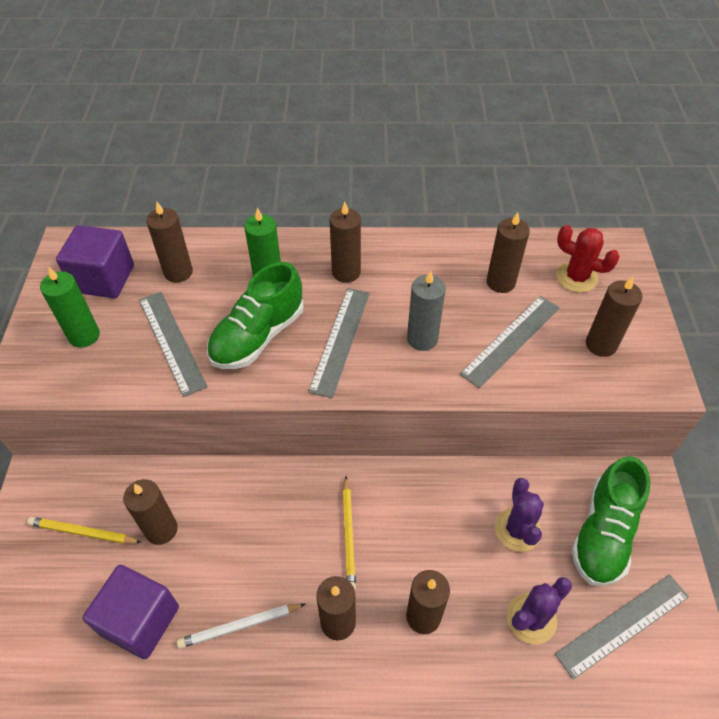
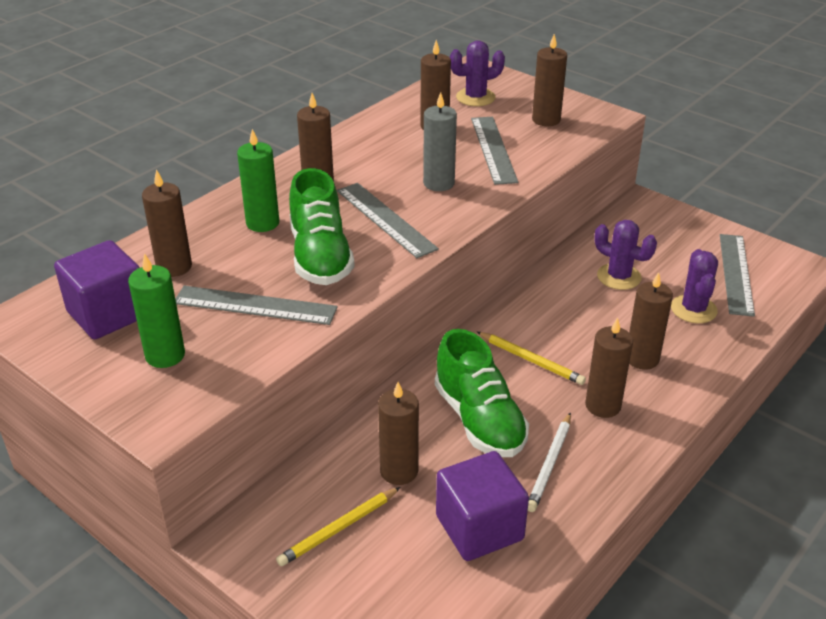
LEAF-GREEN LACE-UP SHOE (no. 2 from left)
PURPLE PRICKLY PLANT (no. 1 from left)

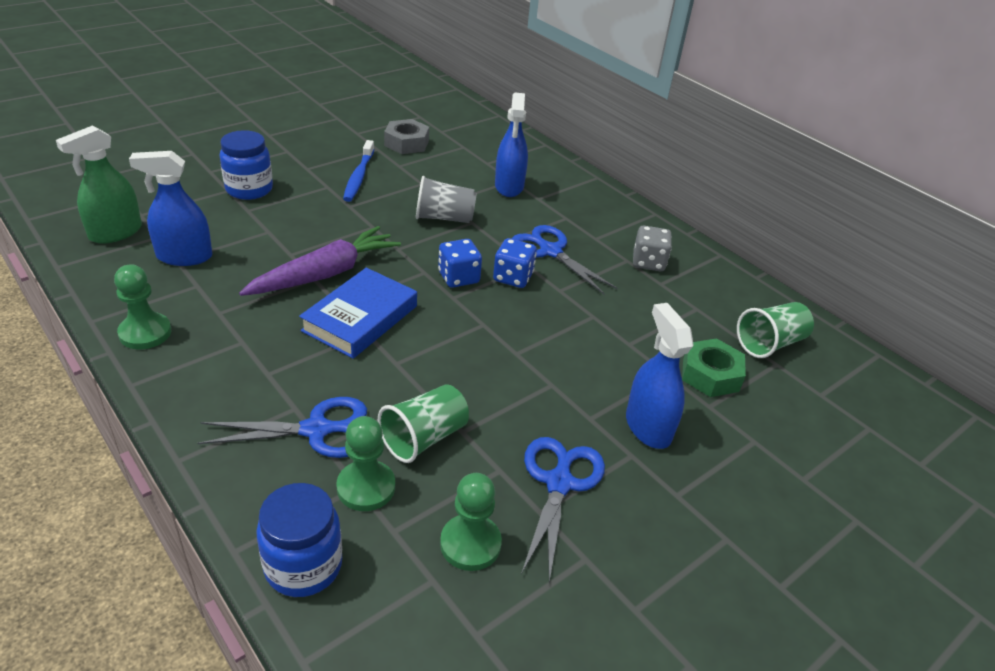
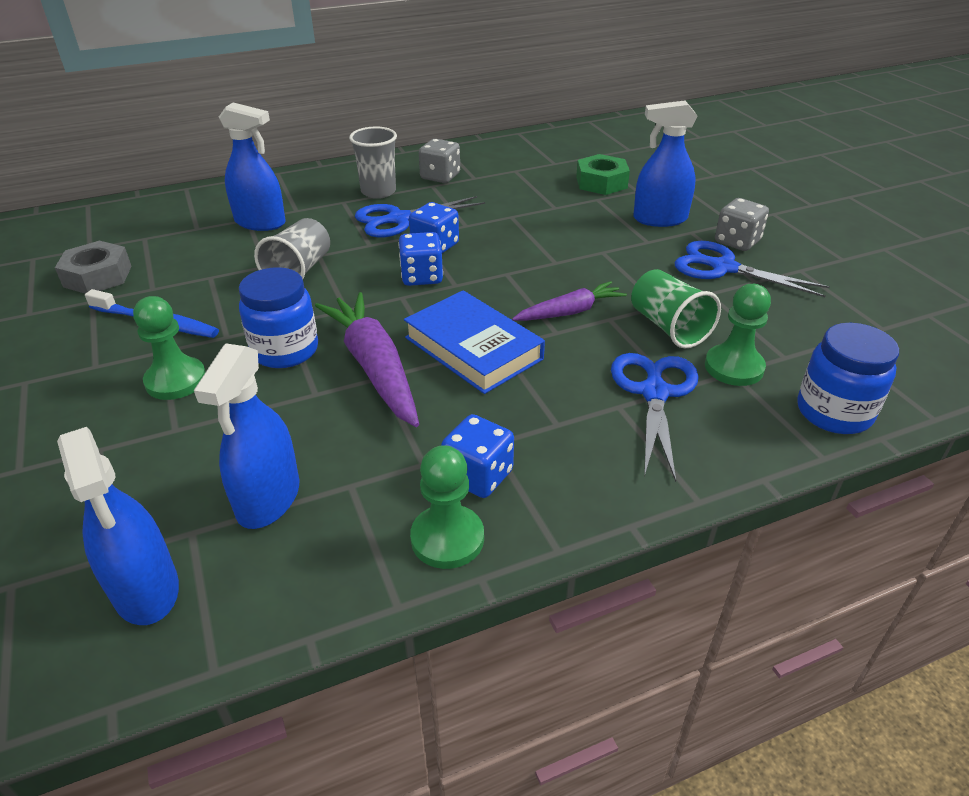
LEAF-GREEN BEAKER (no. 2 from left in the first image)
GREY BEAKER (no. 2 from left)
BLUE DICE (no. 3 from left)
PURPLE CARROT (no. 2 from left)
GREY DICE (no. 2 from left)
BLUE JAR (no. 1 from left)
LEAF-GREEN CHESS PAWN (no. 1 from left)
BLUE SPRAY CLEANER (no. 1 from left)

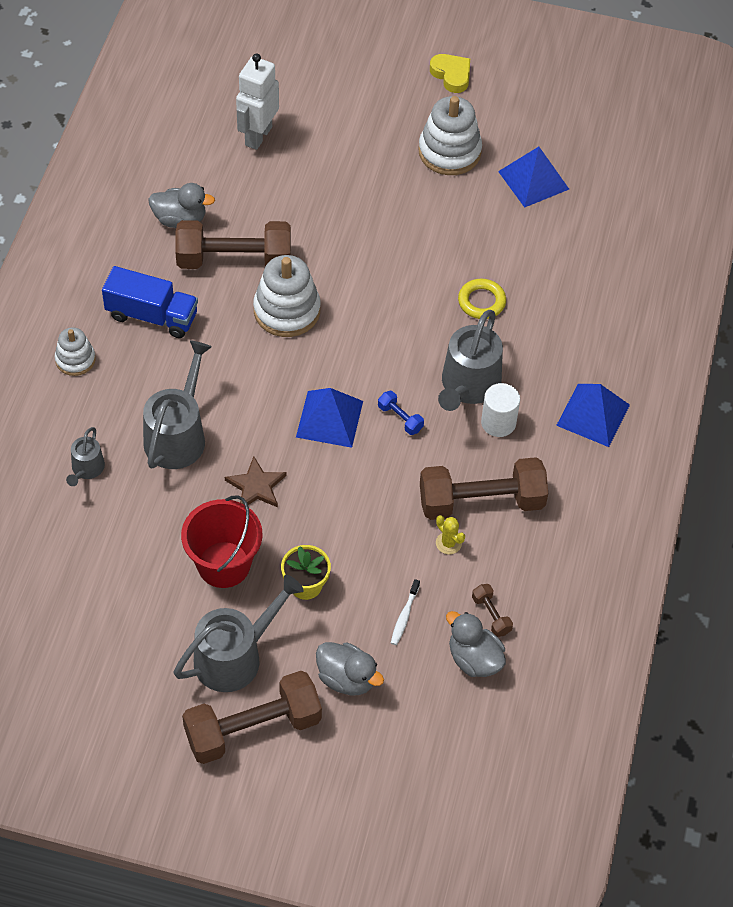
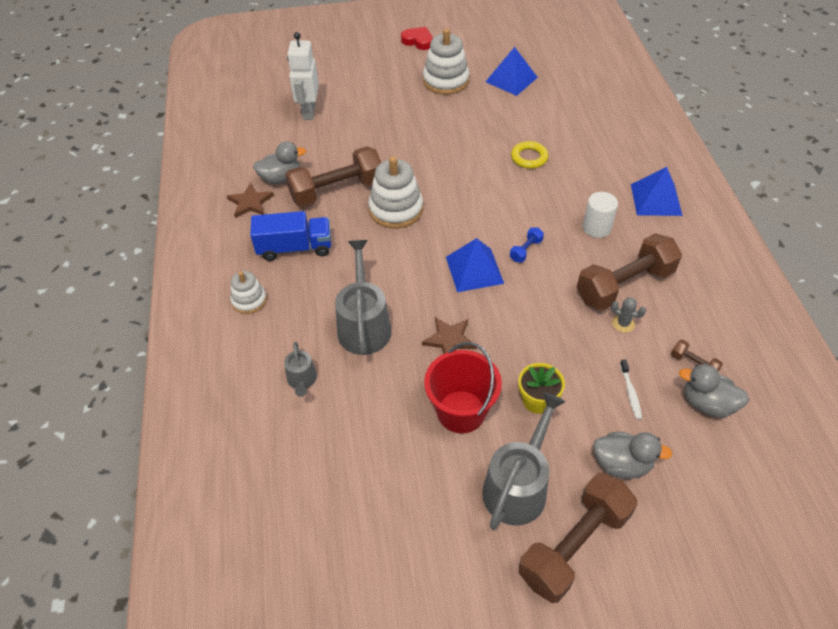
GREY SPRINKLING CAN (no. 4 from left in the first image)
BROWN STAR SHAPE (no. 1 from left)
CRIMSON HEART SHAPE
GREY PRICKLY PLANT
BLUE HAND WEIGHT

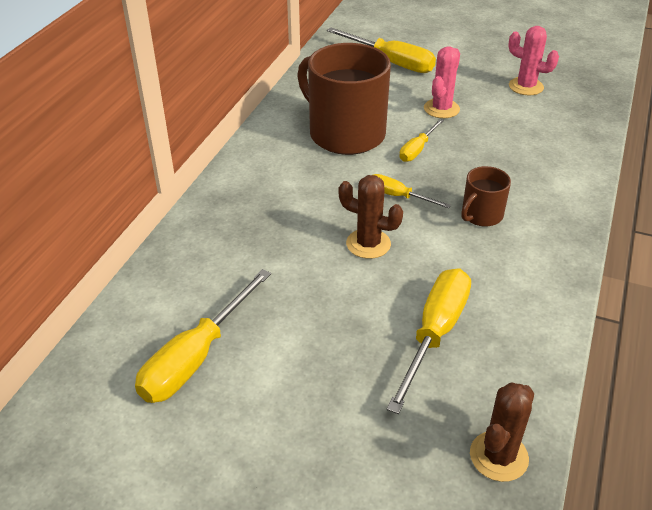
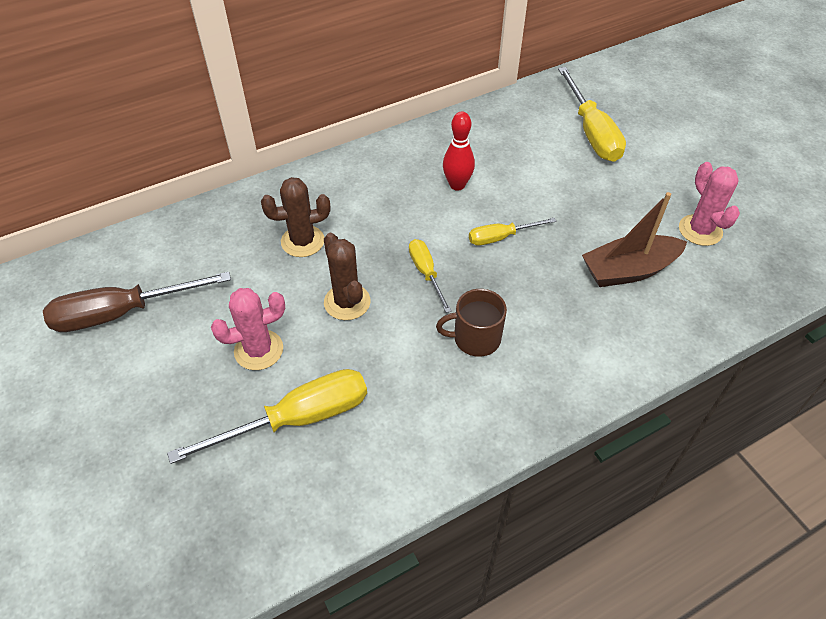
BROWN TOY BOAT
ROSE-PINK PRICKLY PLANT (no. 1 from left)
BROWN PRICKLY PLANT (no. 1 from left)
CRIMSON TENPIN
BROWN HAND SCREWDRIVER

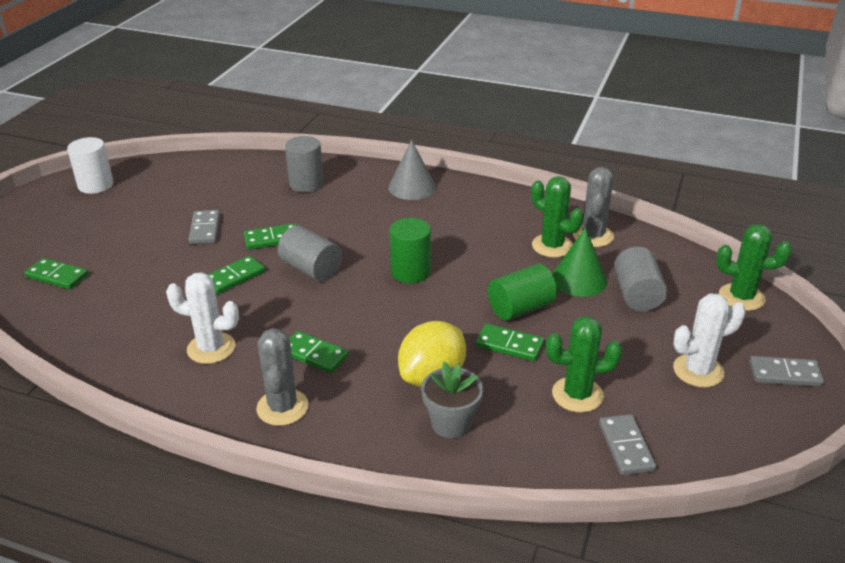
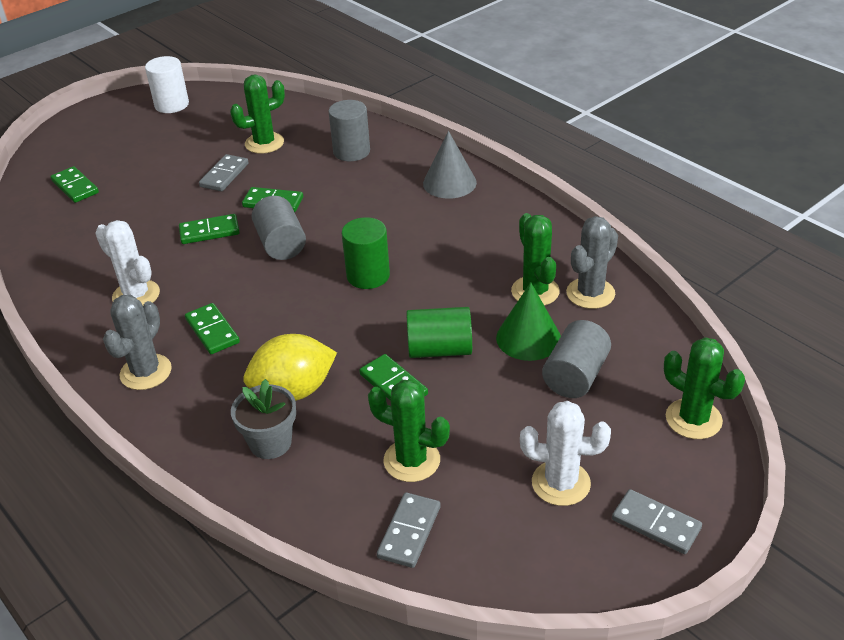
LEAF-GREEN PRICKLY PLANT (no. 1 from left)

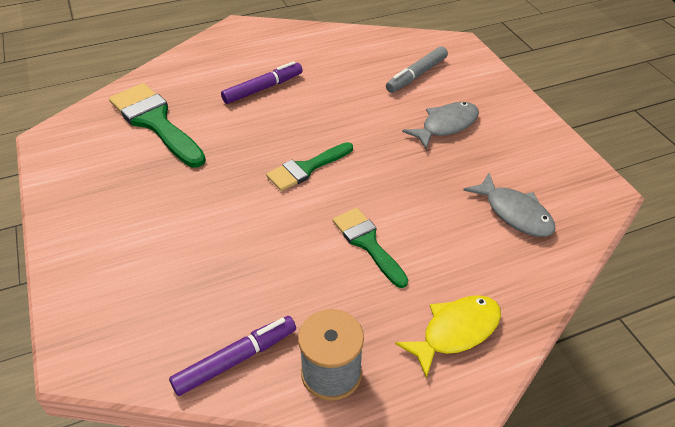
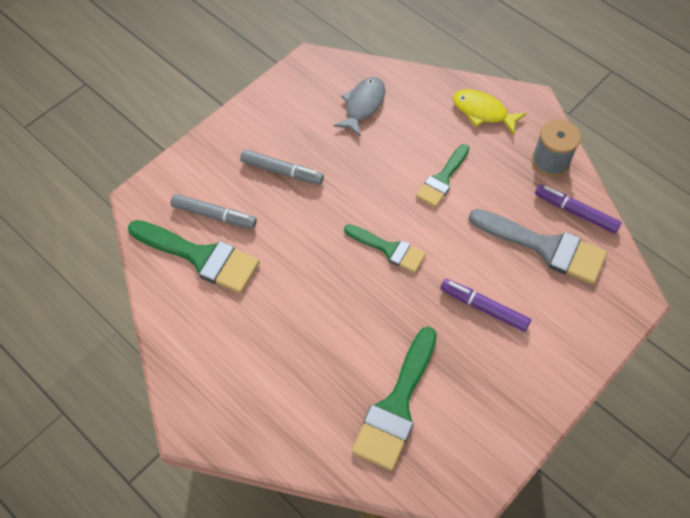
LEAF-GREEN PAINT BRUSH (no. 1 from left)
GREY PAINT BRUSH
PURPLE FELT PEN (no. 1 from left)
GREY FELT PEN (no. 2 from left)

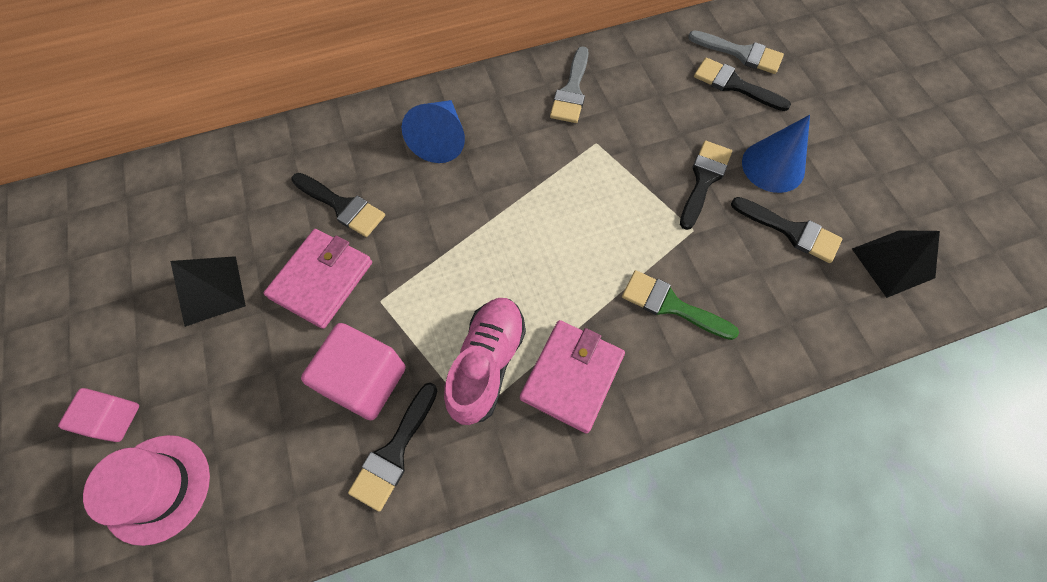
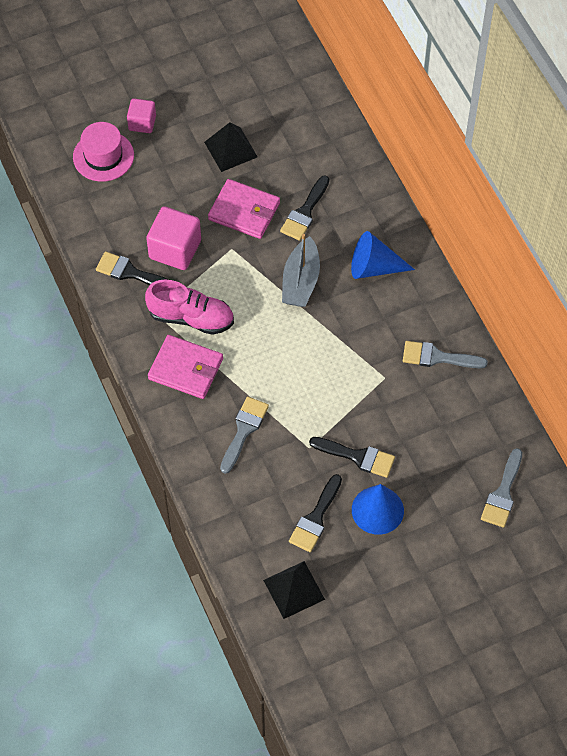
BLACK PAINT BRUSH (no. 4 from left in the first image)
GREY TOY BOAT
GREY PAINT BRUSH (no. 1 from left)

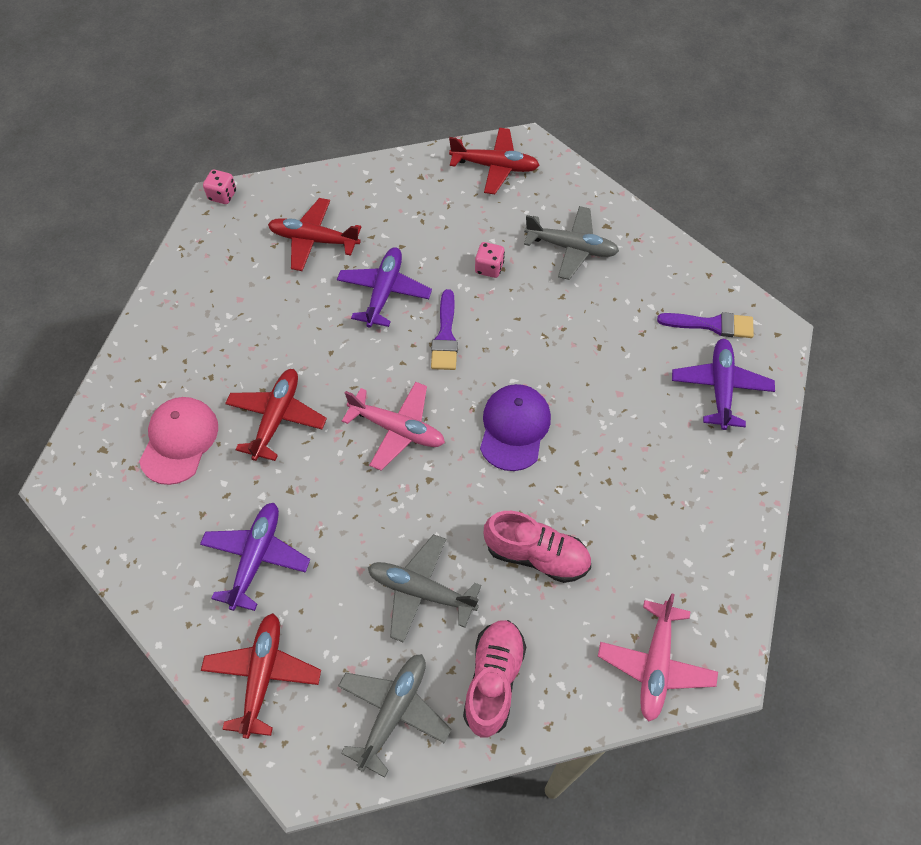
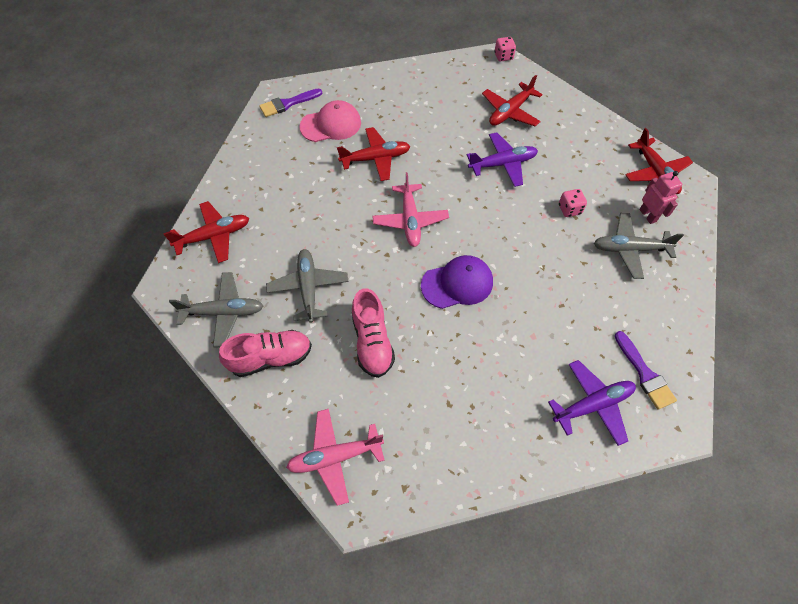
PURPLE TOY PLANE (no. 1 from left in the first image)
ROSE-PINK TOY ROBOT
PURPLE PAINT BRUSH (no. 1 from left)
CRIMSON TOY PLANE (no. 3 from left)
GREY TOY PLANE (no. 3 from left)

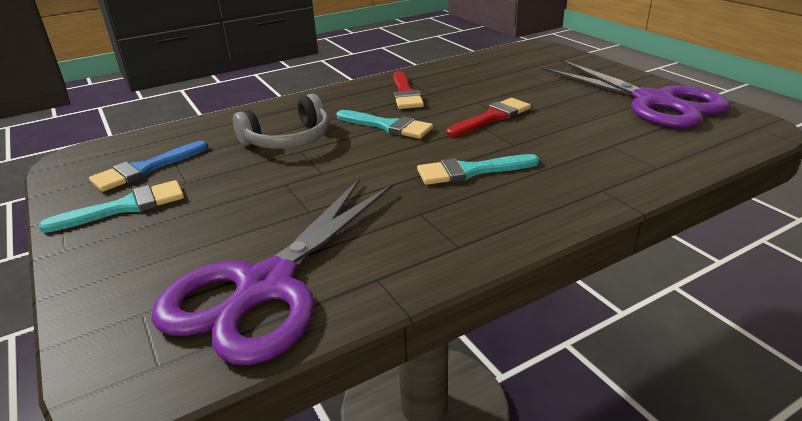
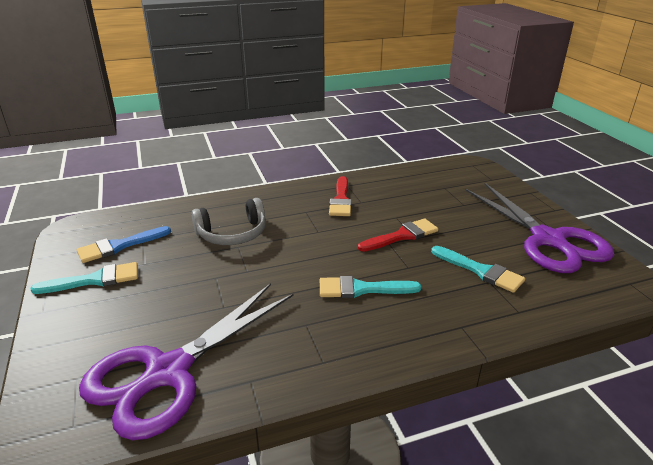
TEAL PAINT BRUSH (no. 3 from left)

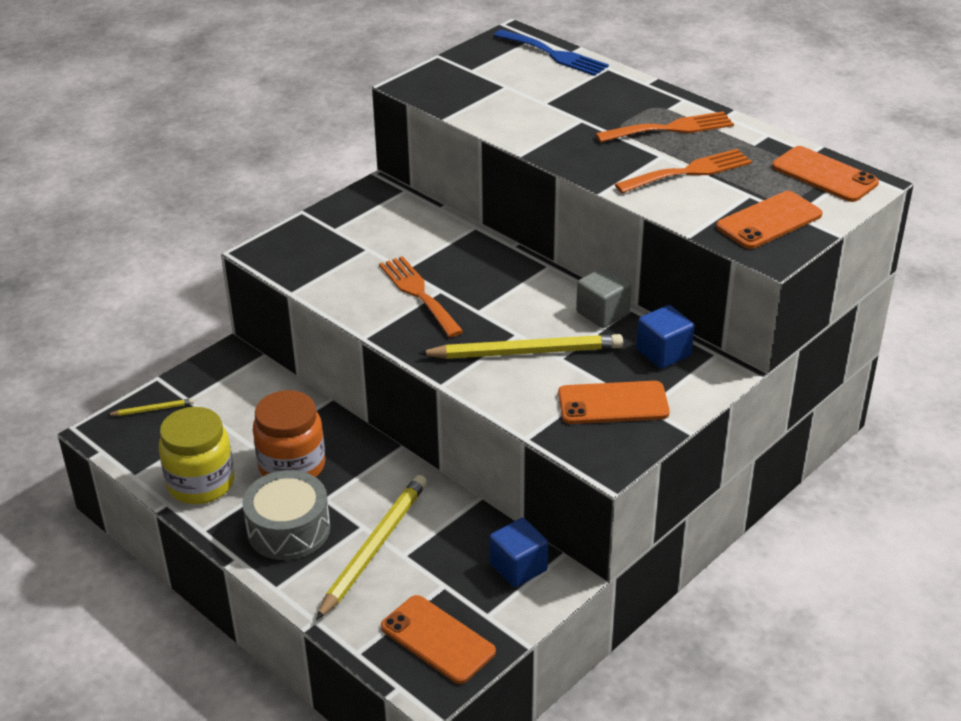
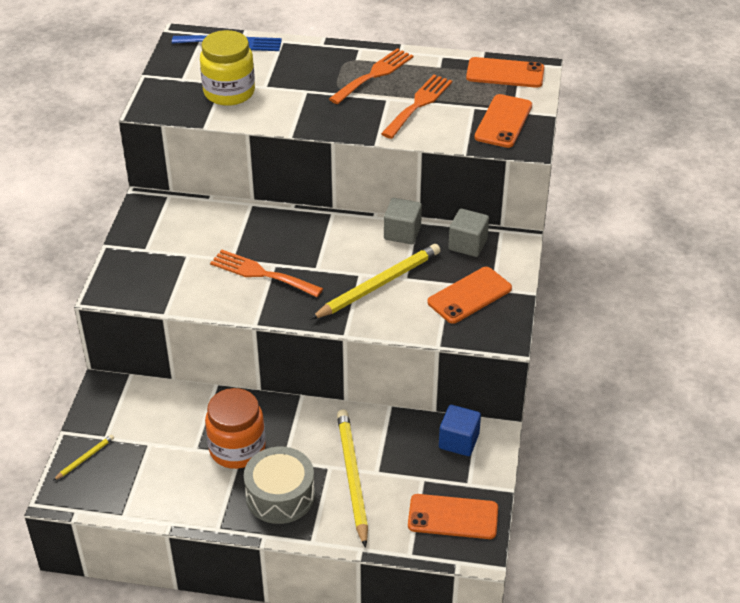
BRIGHT YELLOW JAR
GREY CUBE (no. 2 from left)

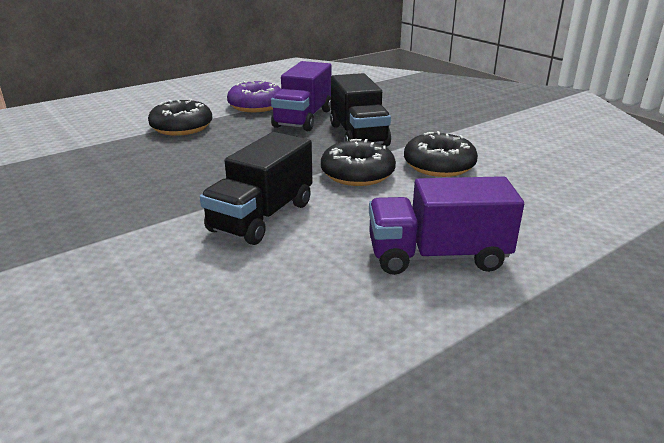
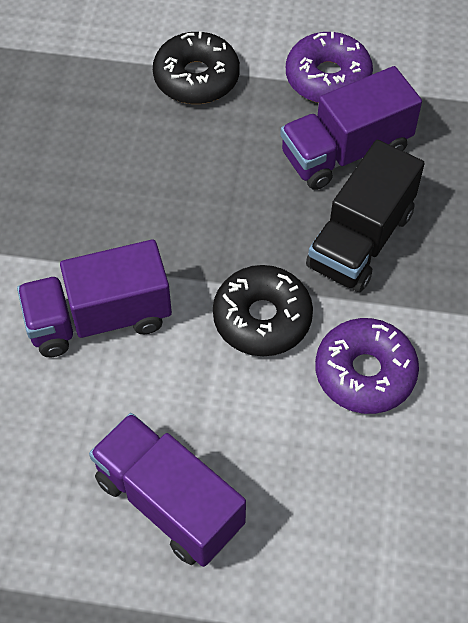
PURPLE LORRY (no. 1 from left)
PURPLE DOUGHNUT (no. 2 from left)

